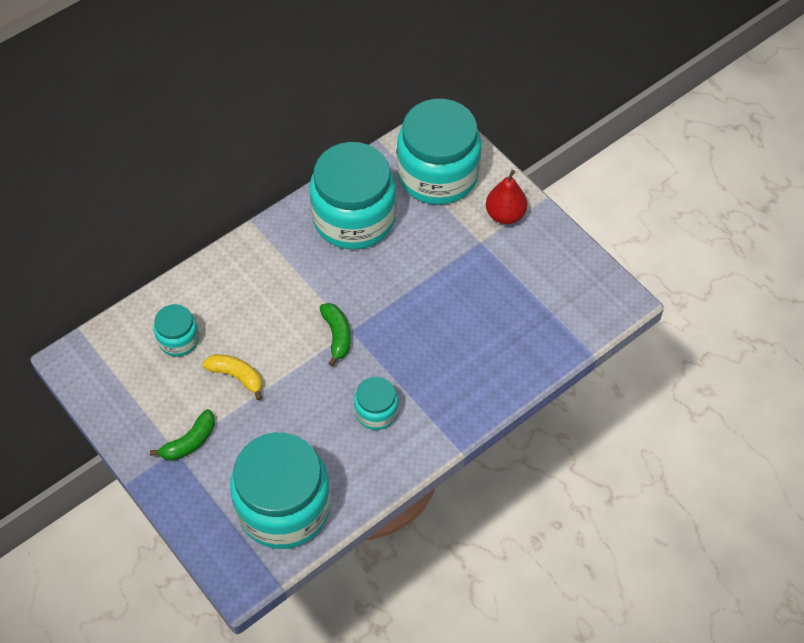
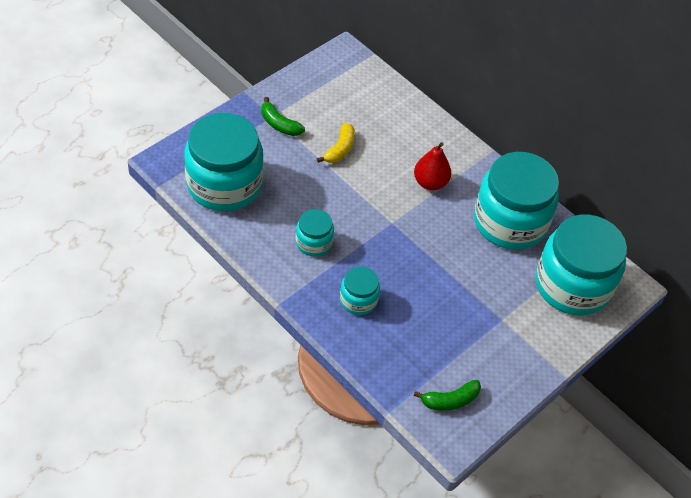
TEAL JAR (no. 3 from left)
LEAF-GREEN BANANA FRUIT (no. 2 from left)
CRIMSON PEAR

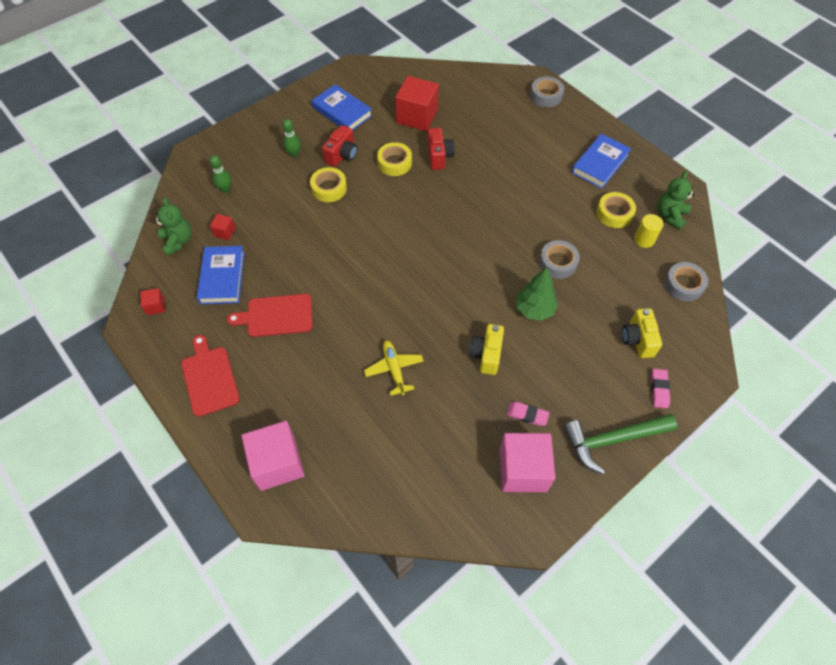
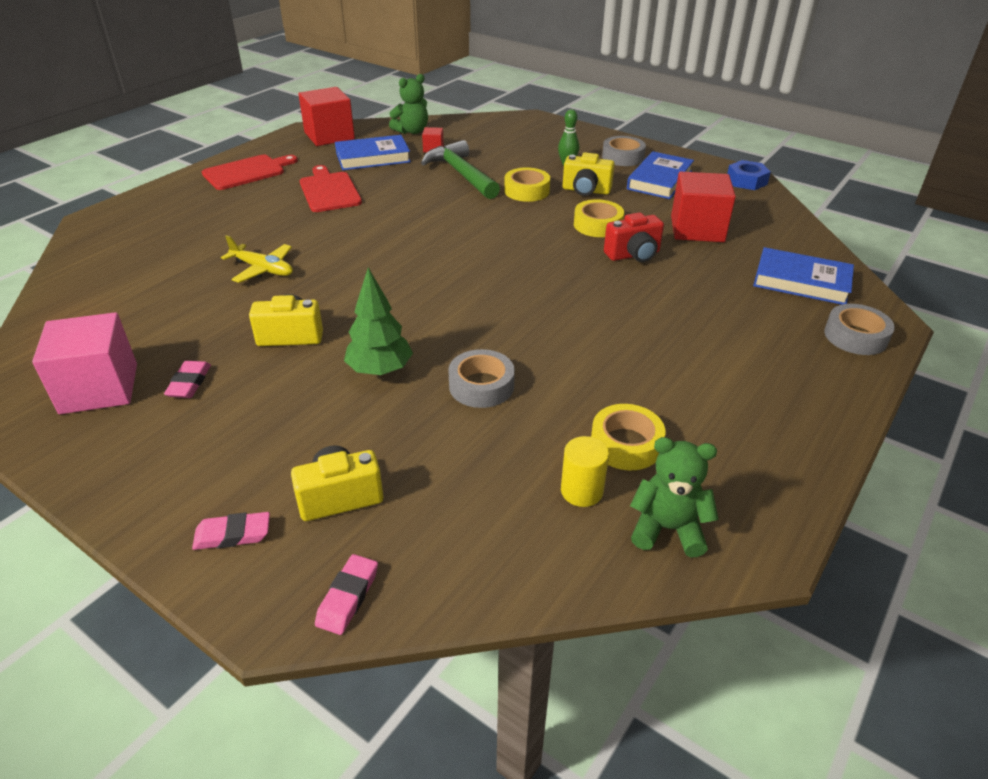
LEAF-GREEN TENPIN (no. 1 from left in the first image)
ROSE-PINK CUBE (no. 1 from left in the first image)
ROSE-PINK GUM ERASER (no. 3 from left)
BLUE HEX NUT
LEAF-GREEN CARPENTER'S HAMMER
BLUE HARDBACK (no. 3 from left)
GREY ROLL OF TAPE (no. 2 from left)
BRIGHT YELLOW COMPACT CAMERA (no. 3 from left)
BRIGHT YELLOW TOY PLANE
CRIMSON CUBE (no. 1 from left)

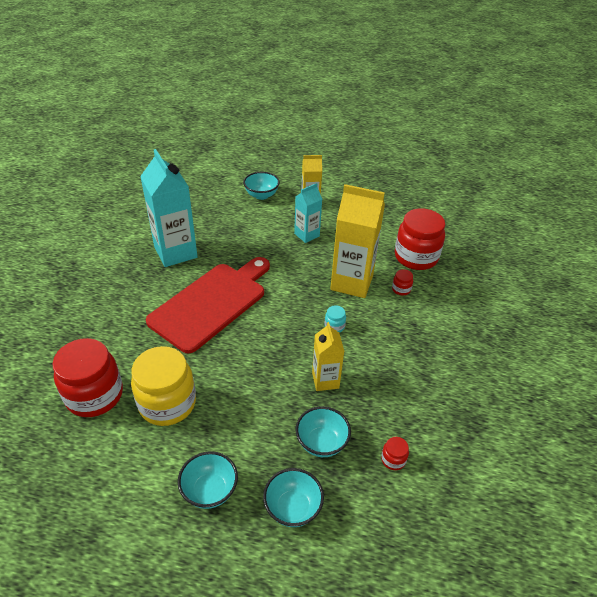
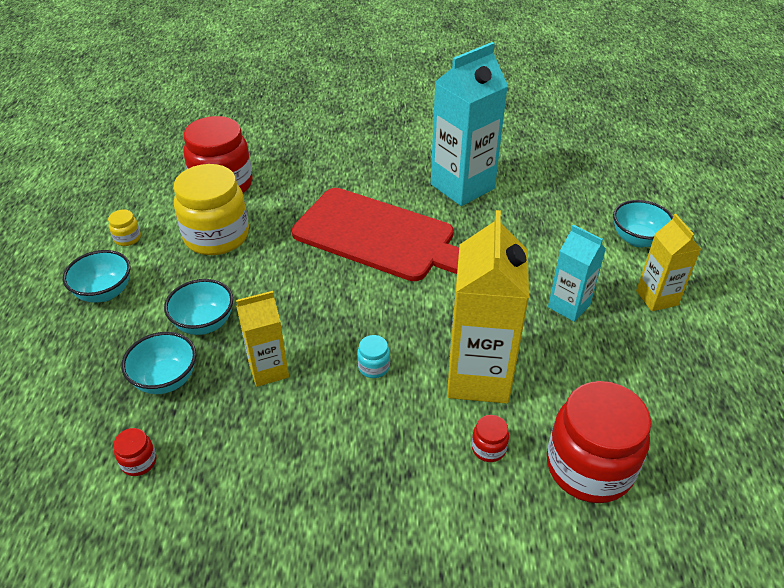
BRIGHT YELLOW JAR (no. 1 from left)
TEAL DEEP DISH (no. 3 from left)

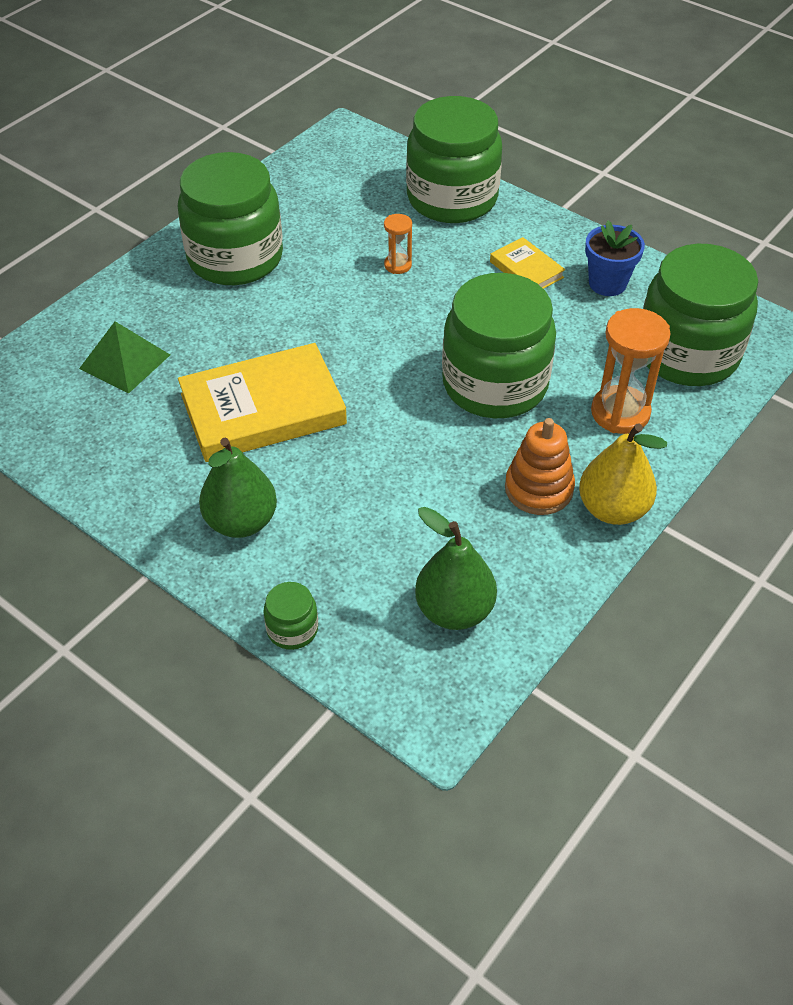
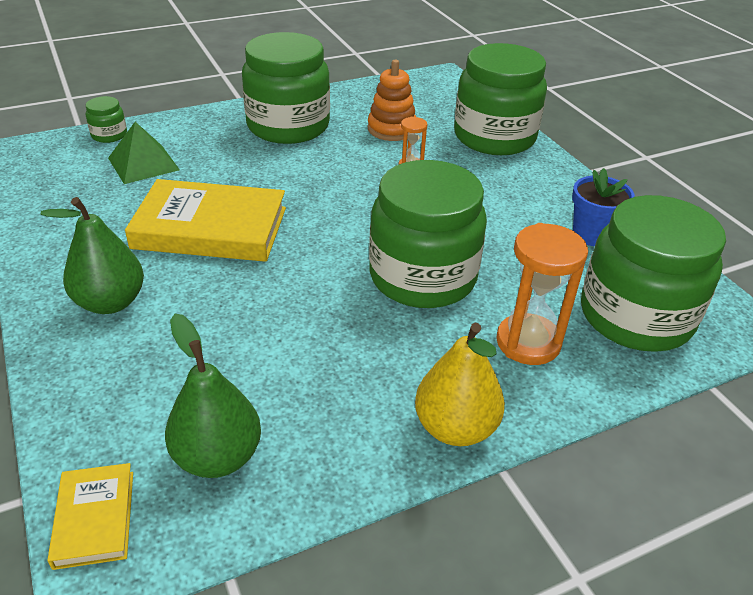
LEAF-GREEN JAR (no. 1 from left)
BRIGHT YELLOW HARDBACK (no. 1 from left)
ORANGE-COLOURED STACKING TOY

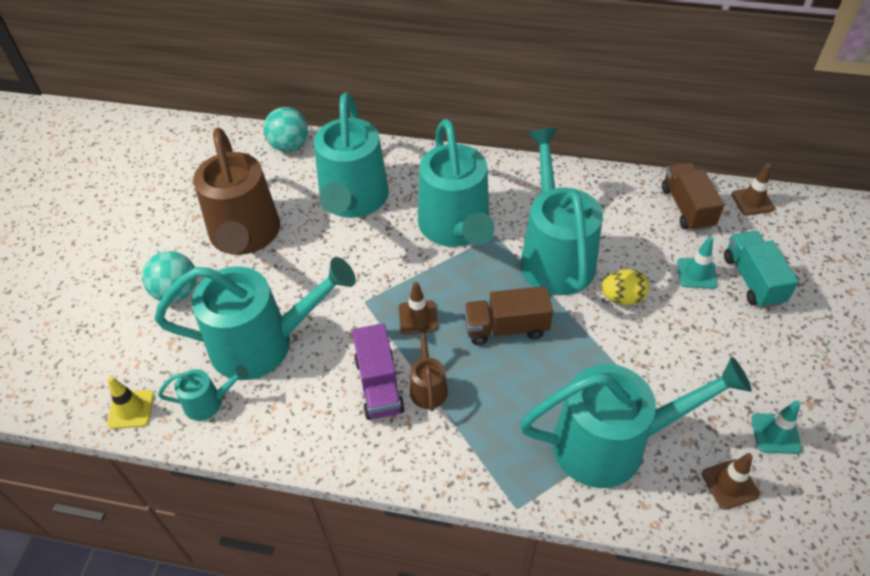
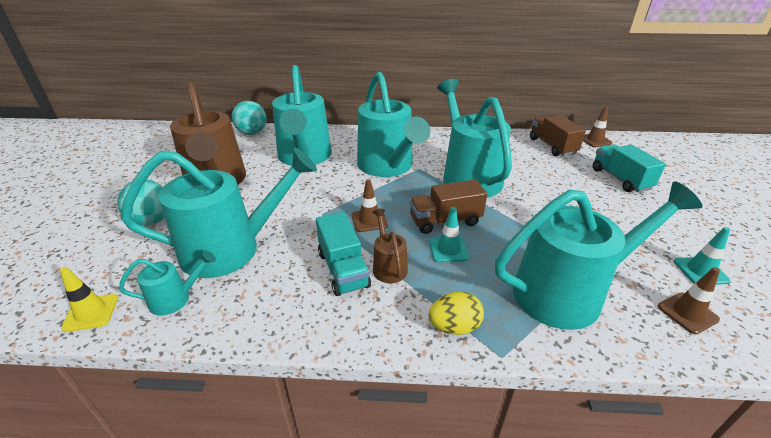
BRIGHT YELLOW EGG
TEAL TRAFFIC CONE (no. 1 from left)
TEAL LORRY (no. 1 from left)

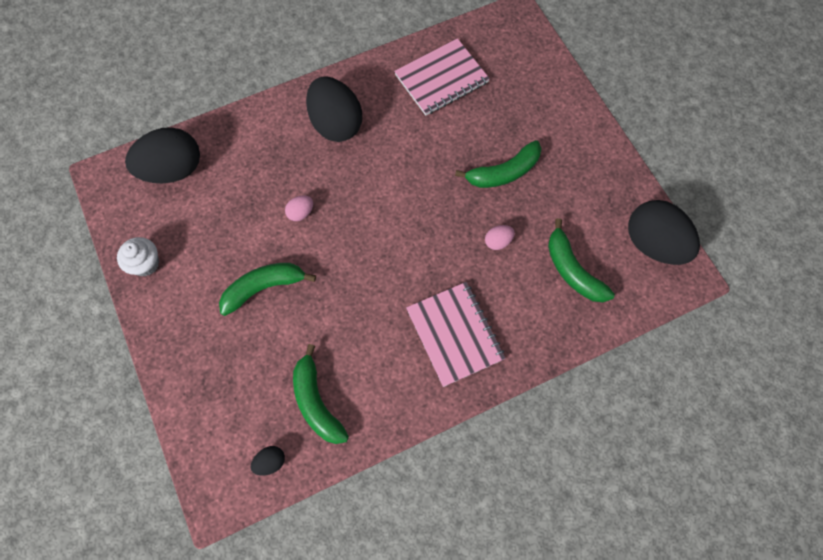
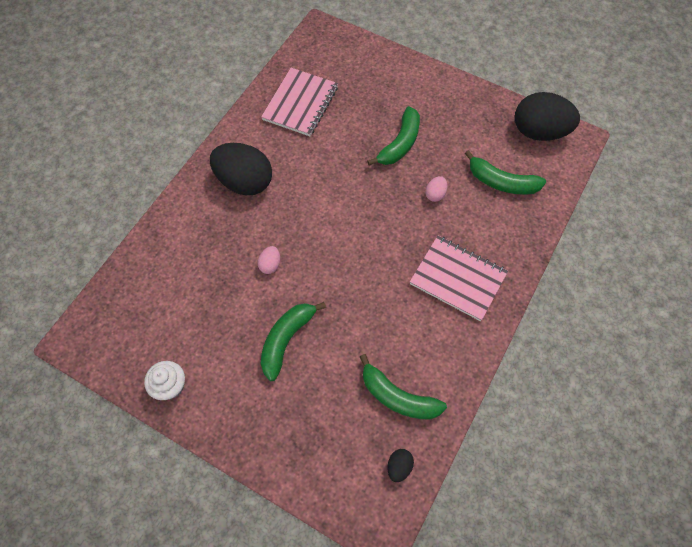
BLACK EGG (no. 1 from left in the first image)

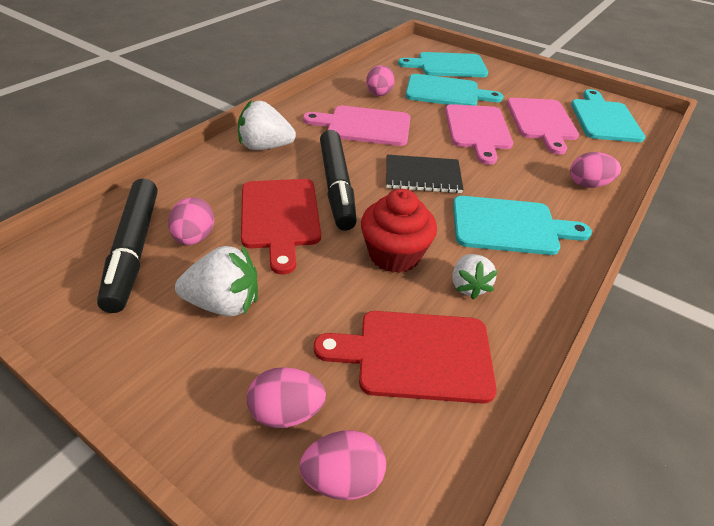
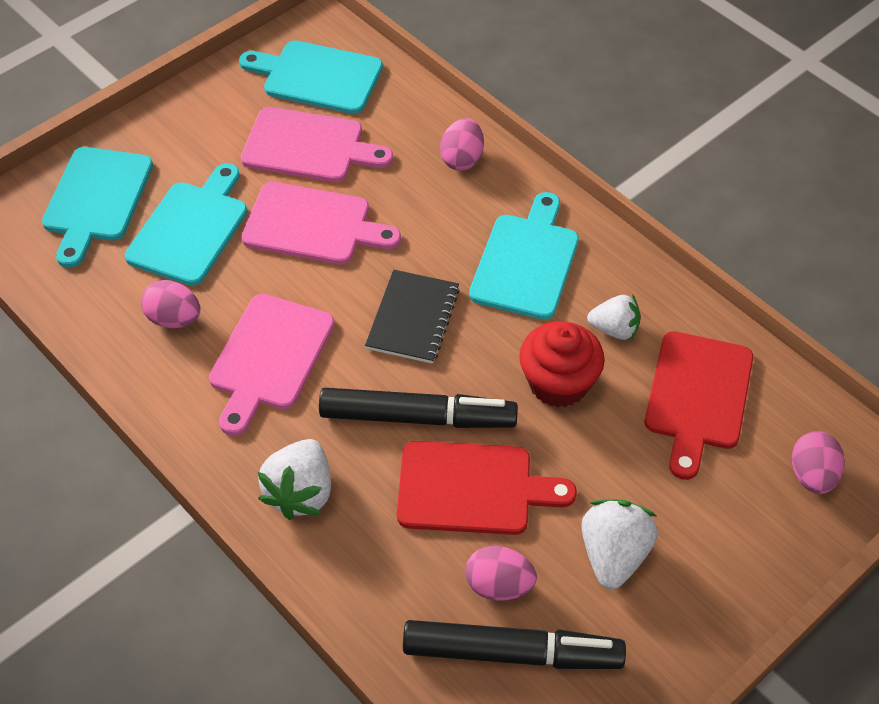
ROSE-PINK EGG (no. 2 from left in the first image)

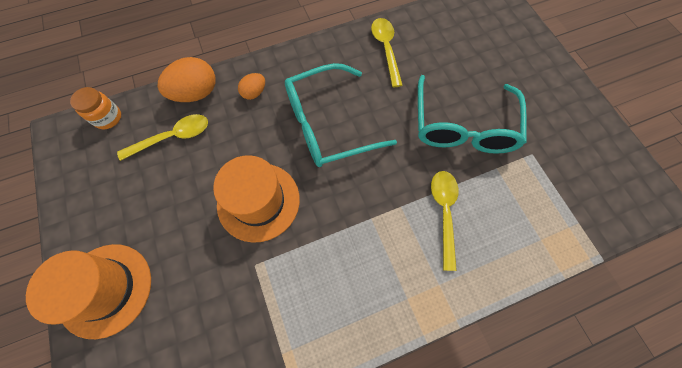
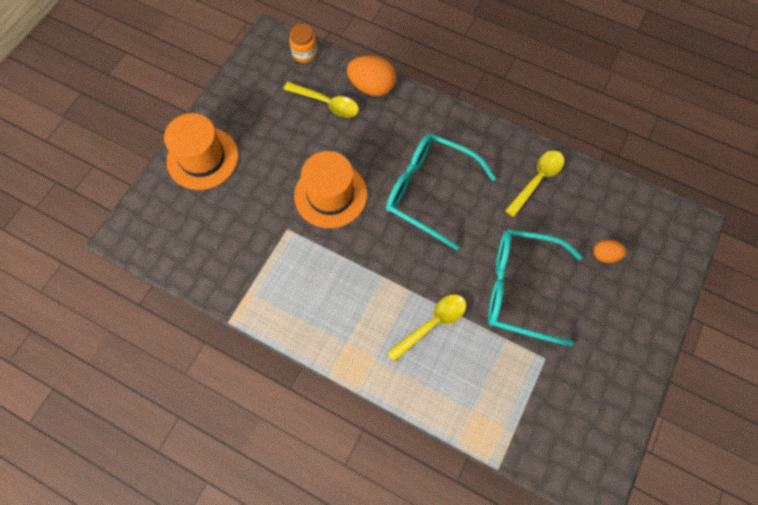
ORANGE-COLOURED EGG (no. 2 from left)
TEAL EYEGLASSES (no. 2 from left)

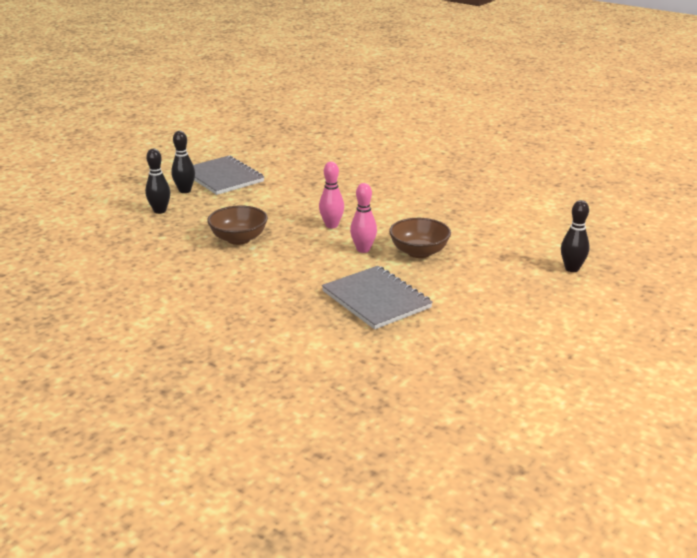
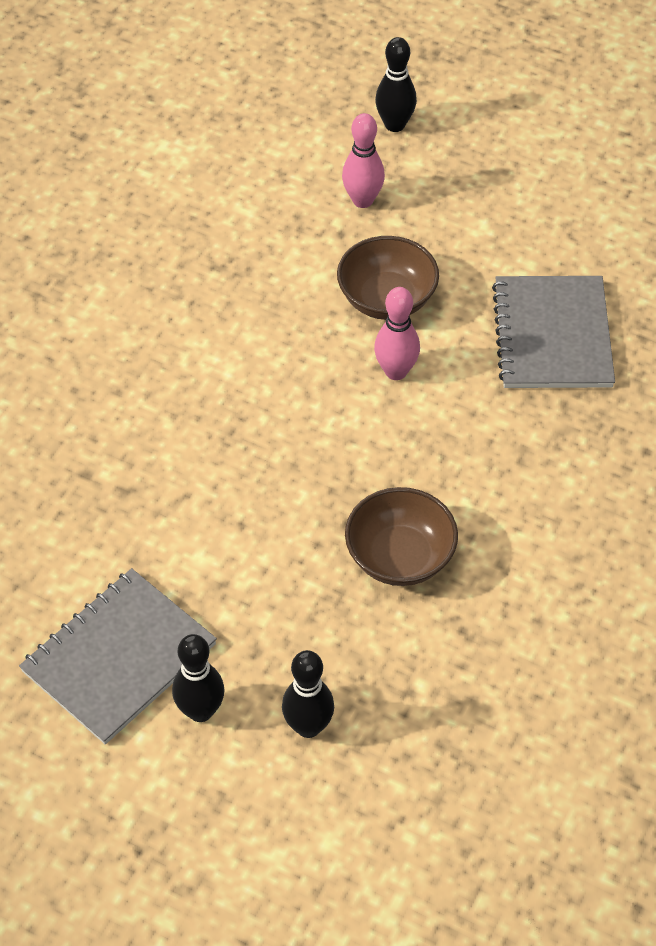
ROSE-PINK TENPIN (no. 1 from left)
GREY NOTEBOOK (no. 2 from left)

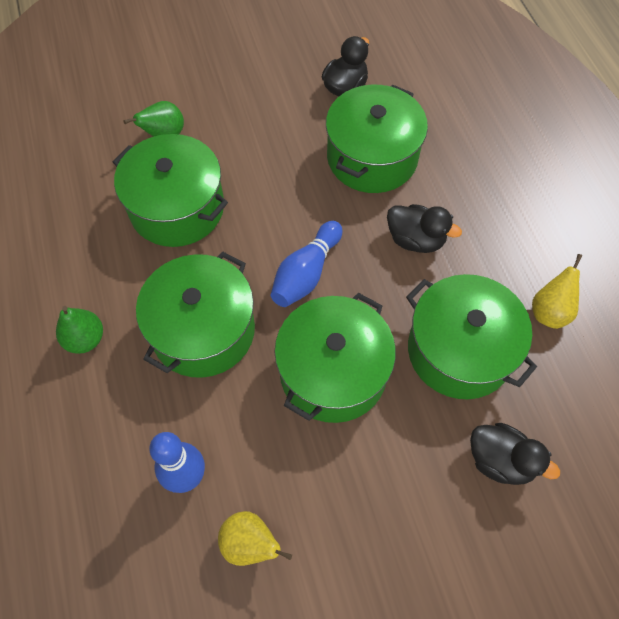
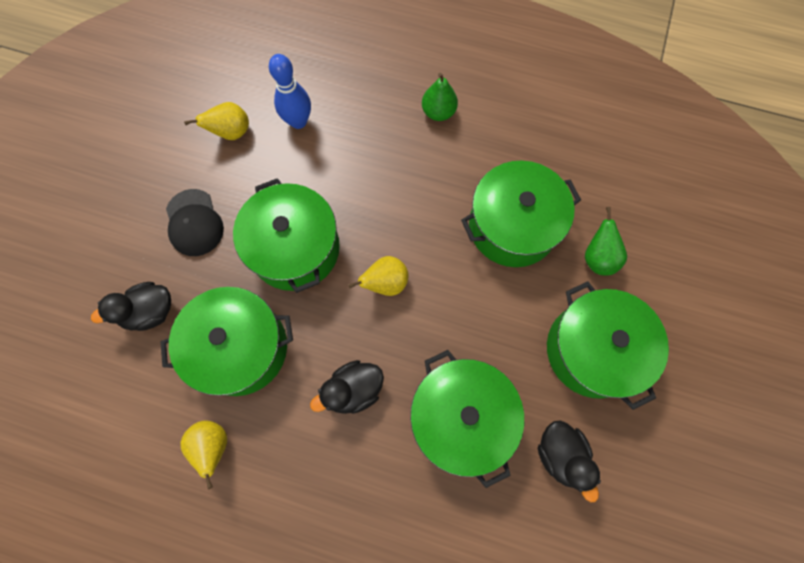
BLACK BASEBALL CAP
LEAF-GREEN COOKING POT (no. 5 from left)
BRIGHT YELLOW PEAR (no. 3 from left)

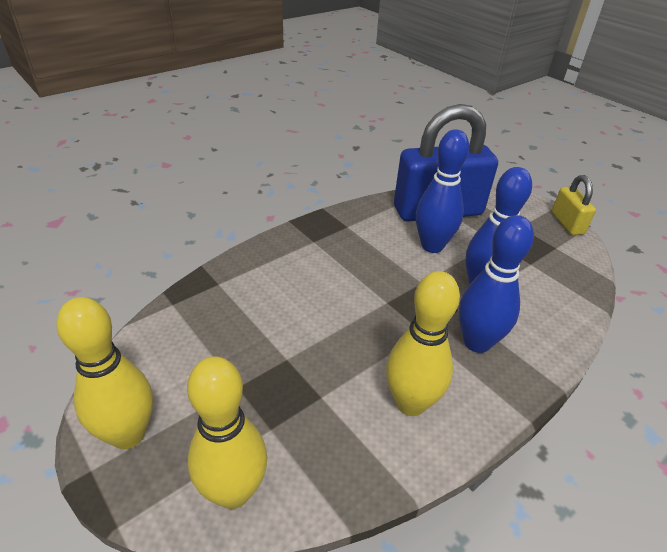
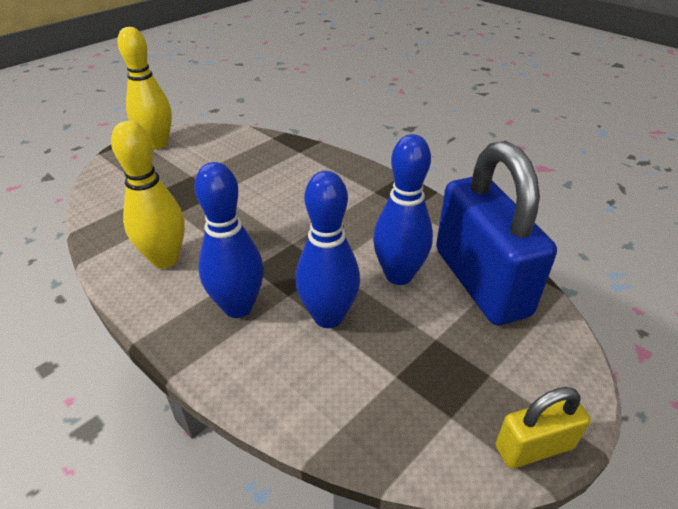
BRIGHT YELLOW TENPIN (no. 2 from left in the first image)

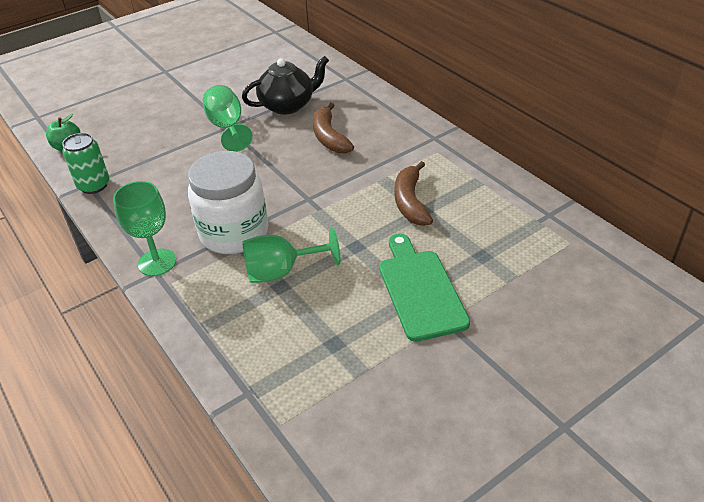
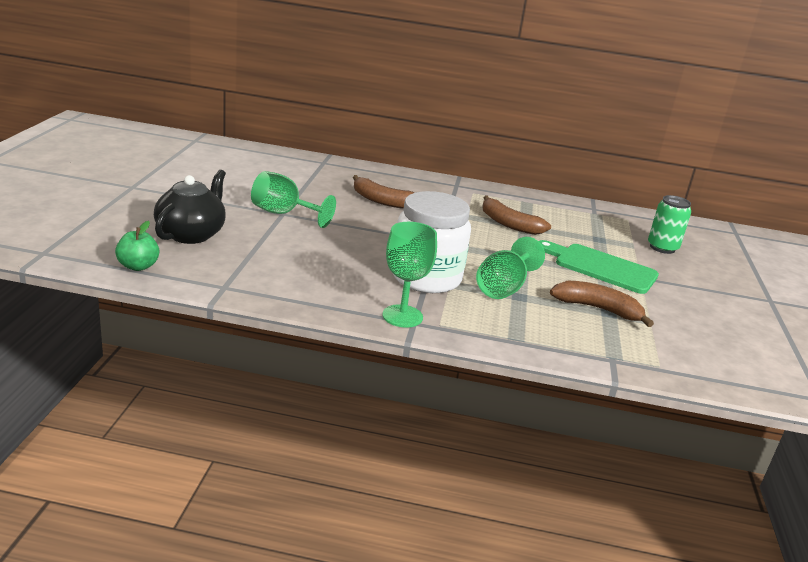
BROWN BANANA FRUIT (no. 3 from left)
LEAF-GREEN CAN
BLACK TEA POT

